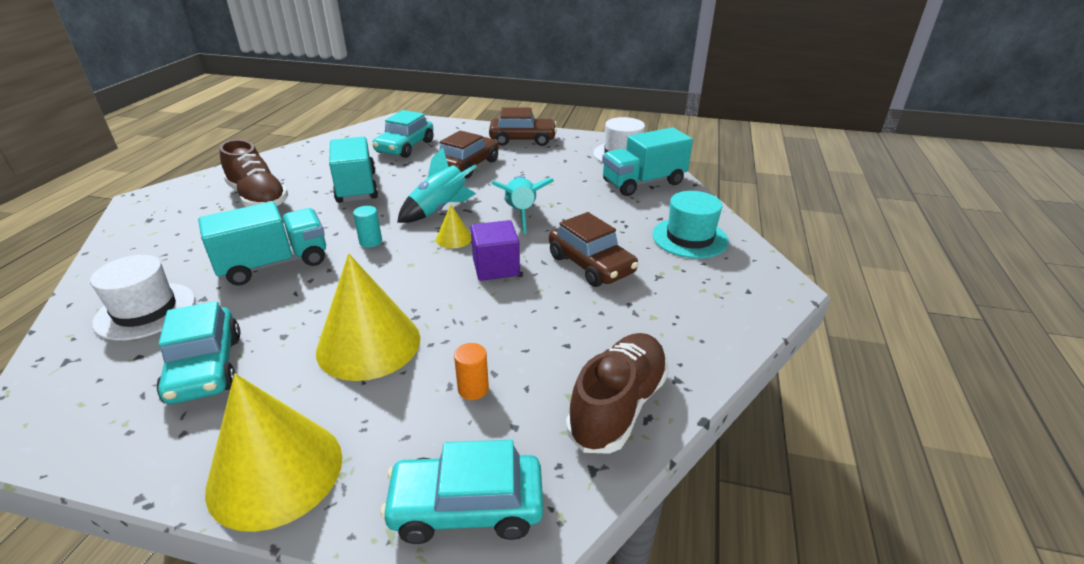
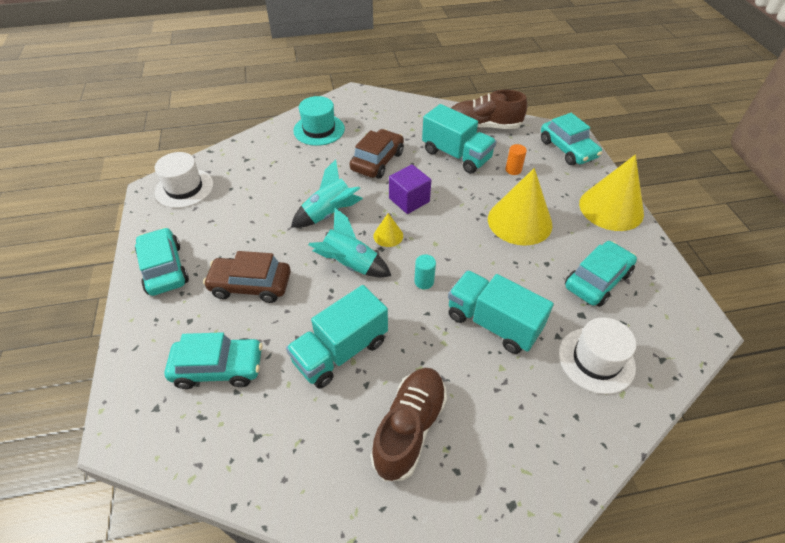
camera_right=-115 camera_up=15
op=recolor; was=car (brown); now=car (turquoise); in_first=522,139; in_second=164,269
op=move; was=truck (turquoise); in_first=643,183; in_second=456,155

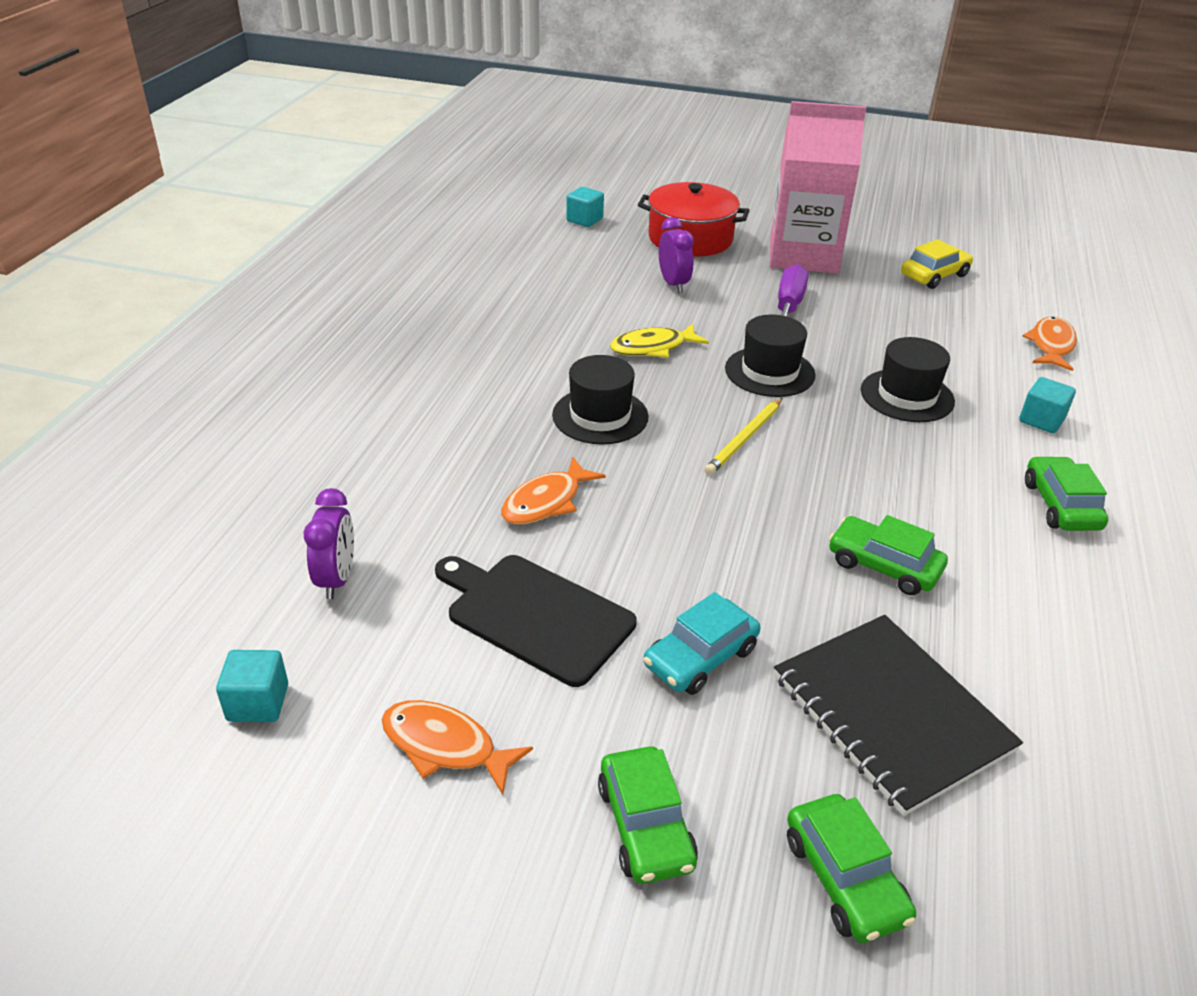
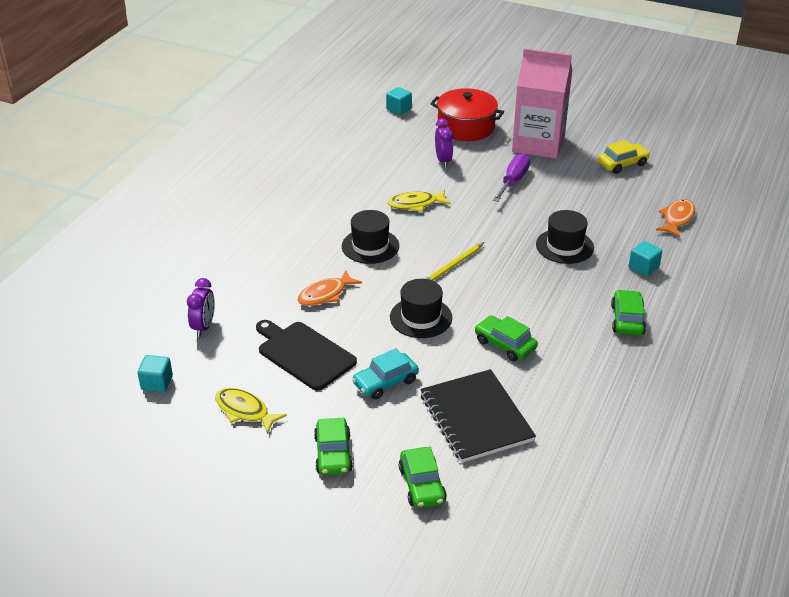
camera_right=10 camera_up=0
op=recolor; was=fish (orange); now=fish (yellow); in_first=445,746; in_second=244,411
op=move; was=hat (black); in_first=769,372; in_second=421,317

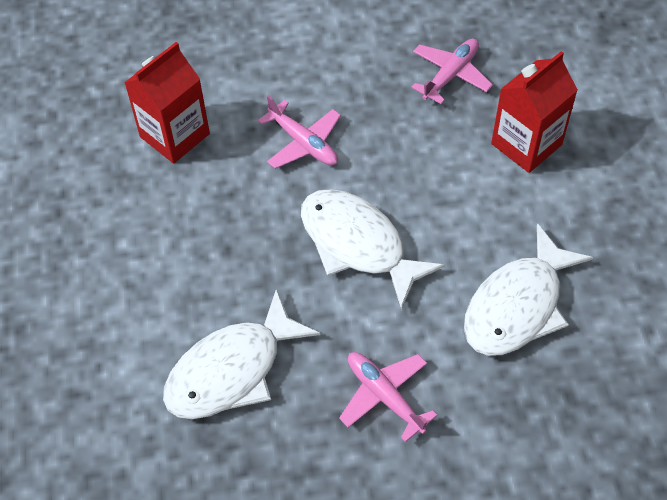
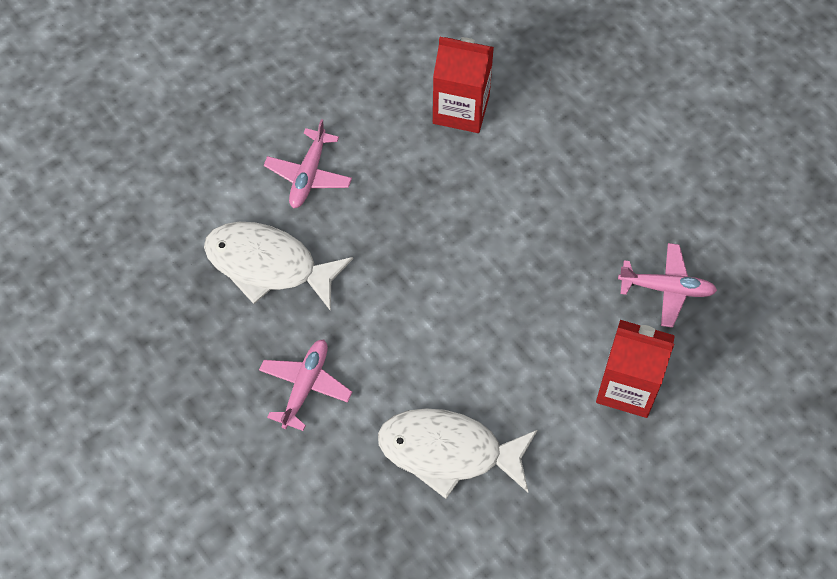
camera_right=60 camera_up=5
op=move; was=plane (pink); in_first=303,143; in_second=308,175
op=delete; was=fish (white); in_first=358,244

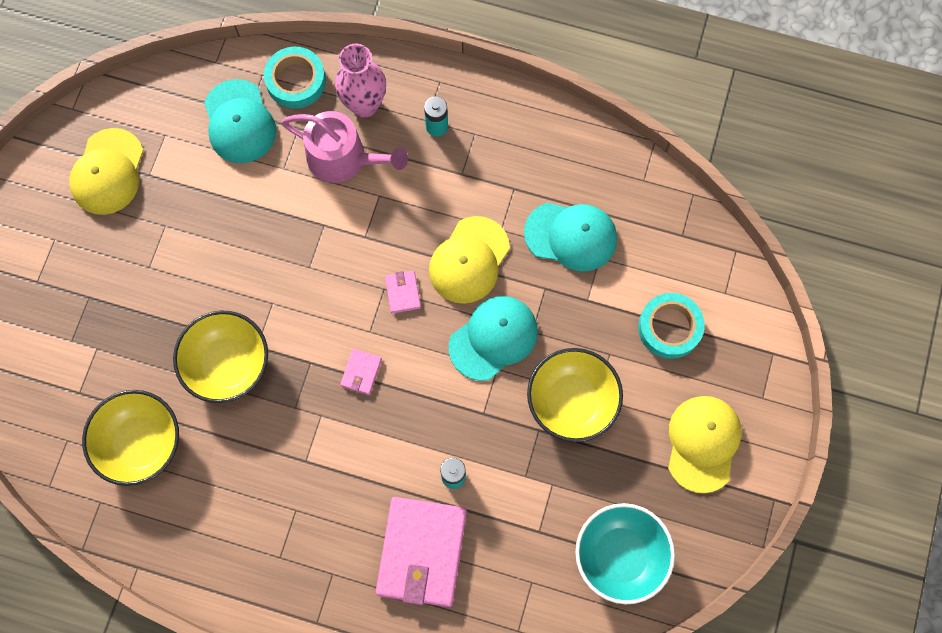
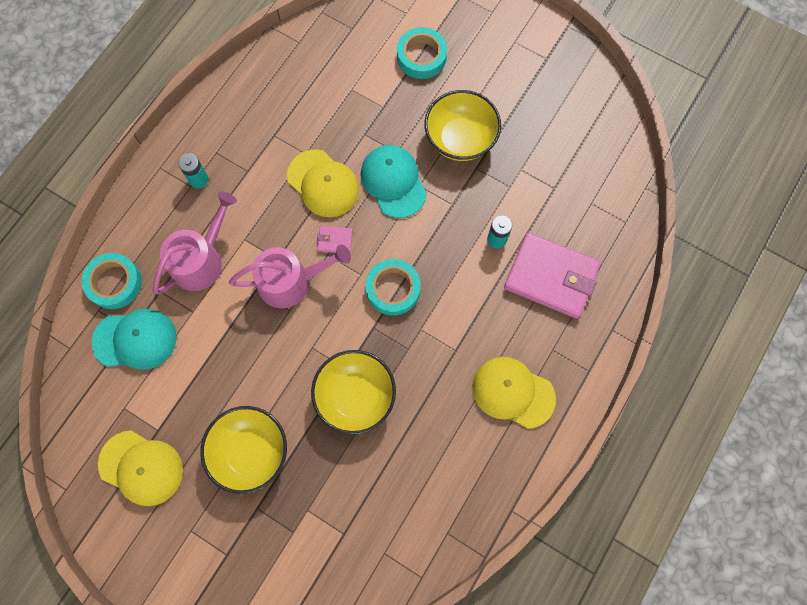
camera_right=-75 camera_up=0
op=move; was=bowl (yellow); in_first=141,443; in_second=250,451
op=delete; was=vase (pink); in_first=364,104
op=replace; was=wallet (pink); now=tape (turquoise); in_first=361,372; in_second=393,289
op=delete; was=cap (turquoise); in_first=571,236
op=delete; was=bowl (turquoise); in_first=620,556
op=move; was=cap (yellow); in_first=702,443; in_second=513,392
op=insert; now=watering can (pink); in_second=291,281

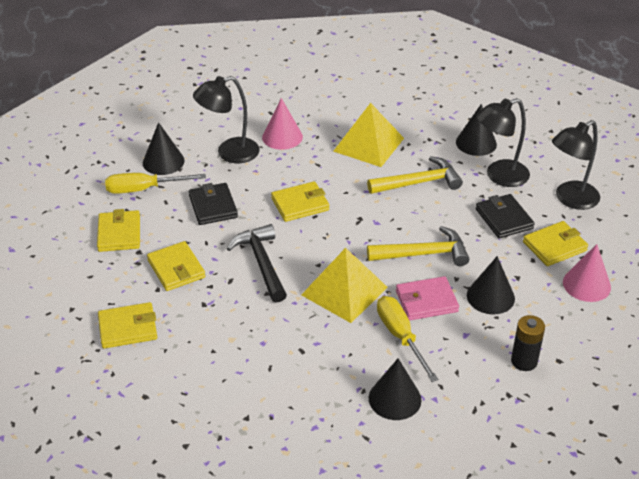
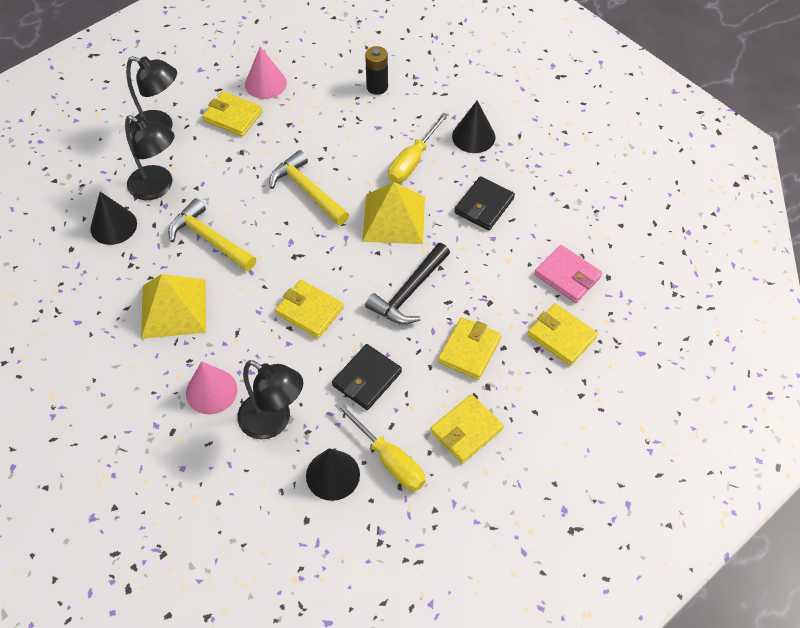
camera_right=-125 camera_up=15
op=move; was=wallet (pink); in_first=426,301; in_second=567,276
op=delete; was=cone (black); in_first=490,296
op=move; was=wallet (black); in_first=504,219; in_second=484,206

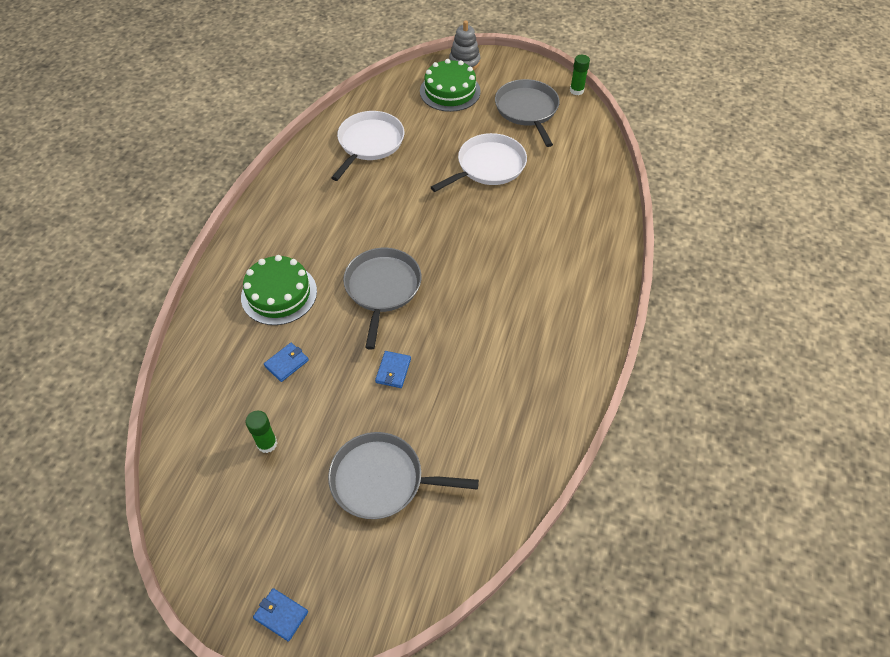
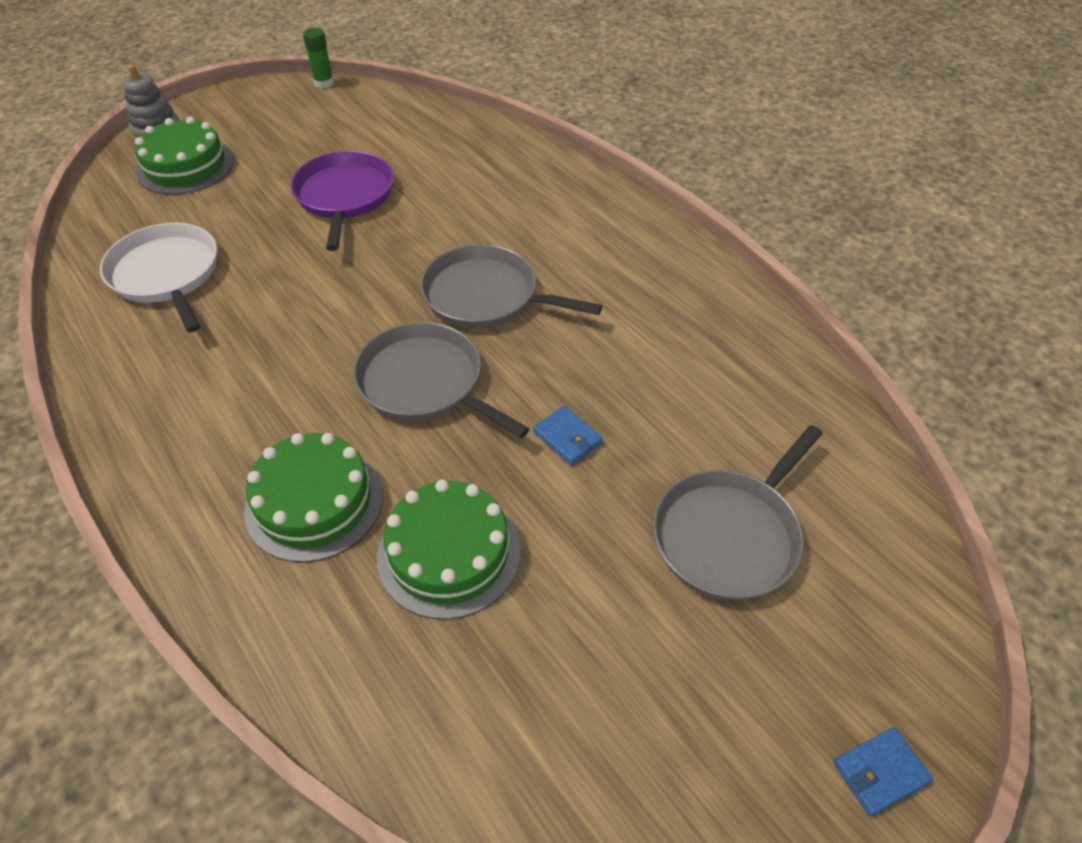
camera_right=-55 camera_up=-5
op=delete; was=glue stick (green); in_first=267,444
op=replace; was=wallet (blue); now=cake (green); in_first=286,363; in_second=449,553
op=recolor; was=pan (white); now=pan (purple); in_first=488,166; in_second=344,196
op=move; was=pan (grey); in_first=527,110; in_second=486,296

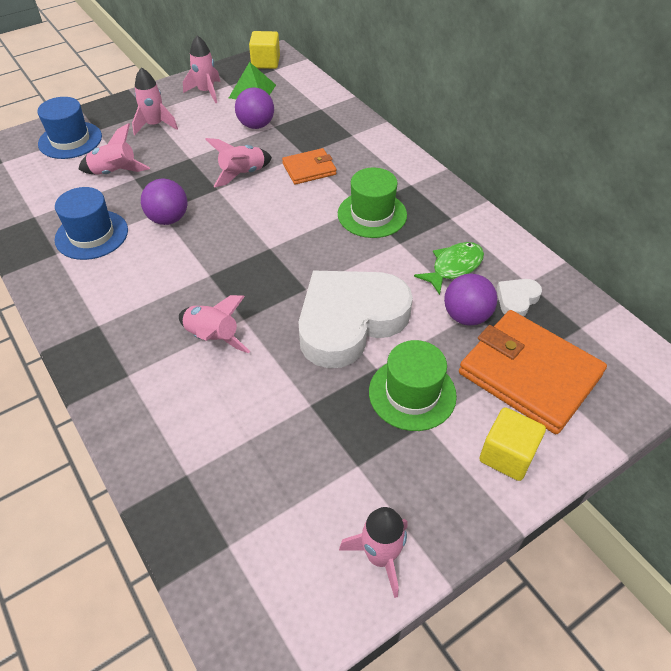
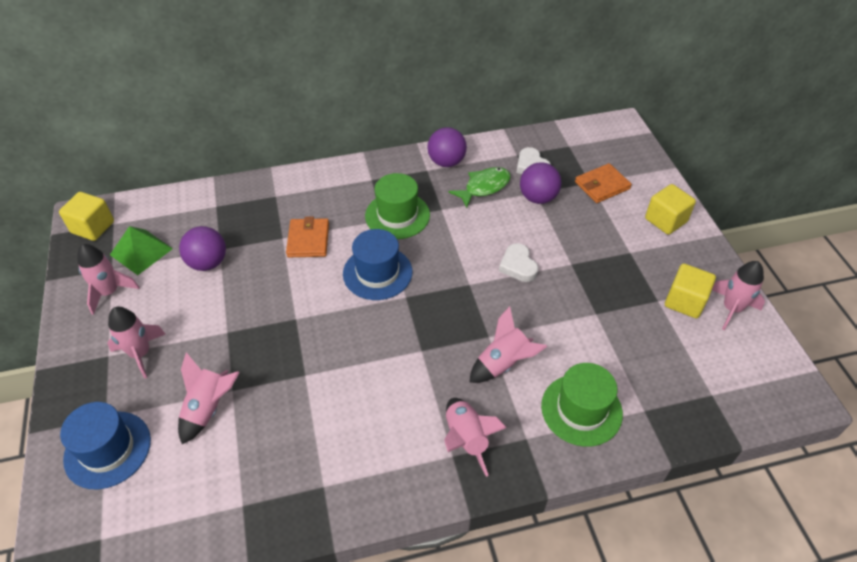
camera_right=-70 camera_up=0
op=move; was=hat (blue); in_first=91,235; in_second=377,273
op=move; was=ball (purple); in_first=168,219; in_second=446,162
op=move; was=rocket (pink); in_first=242,174; in_second=466,439
op=resize; was=heart (white); in_first=349,321; in_second=518,266; ratio=0.41
op=move; was=hat (green); in_first=412,393; in_second=581,409
op=rotate; was=fish (green); in_first=454,267; in_second=484,187; clockwise=75
op=resize; was=wallet (orange); in_first=529,374; in_second=602,185; ratio=0.53
op=insert; now=cube (yellow); in_second=684,301

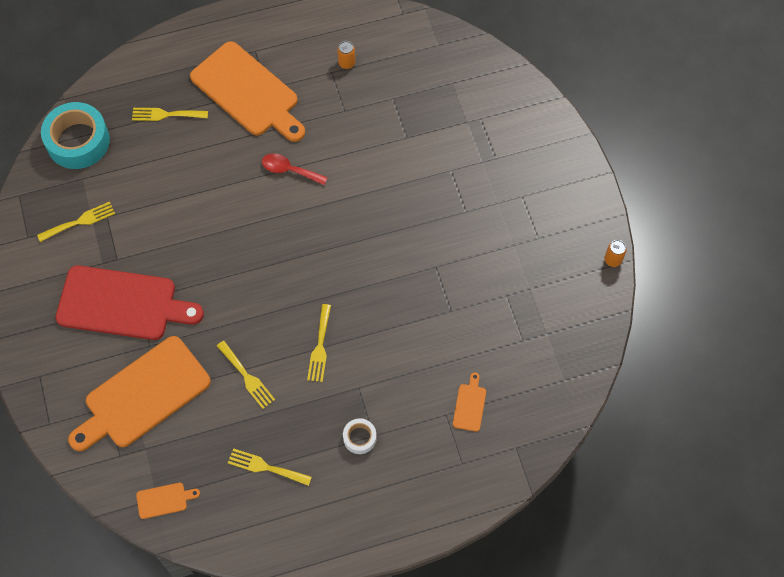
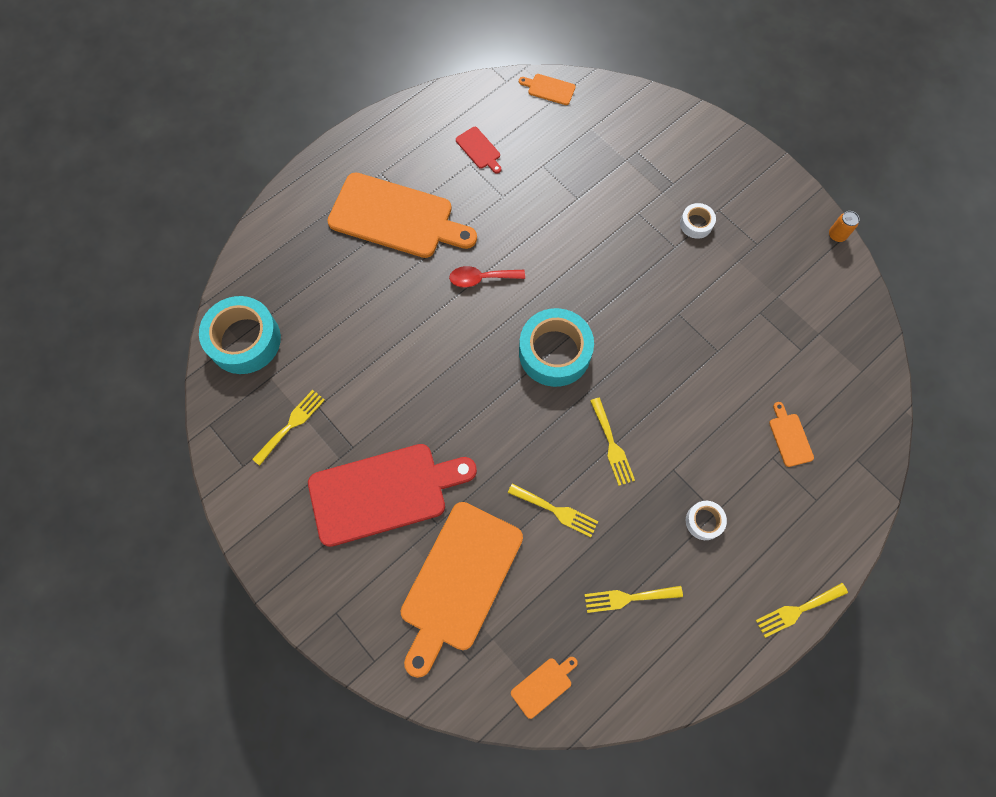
camera_right=-25 camera_up=5
op=move; was=fork (yellow); in_first=166,114; in_second=797,610
op=replace; was=can (orange); now=cutting board (red); in_first=347,63; in_second=479,149
op=insert; now=cutting board (orange); in_second=549,89
op=insert; now=tape (turquoise); in_second=554,352
op=insert; now=tape (white); in_second=696,224

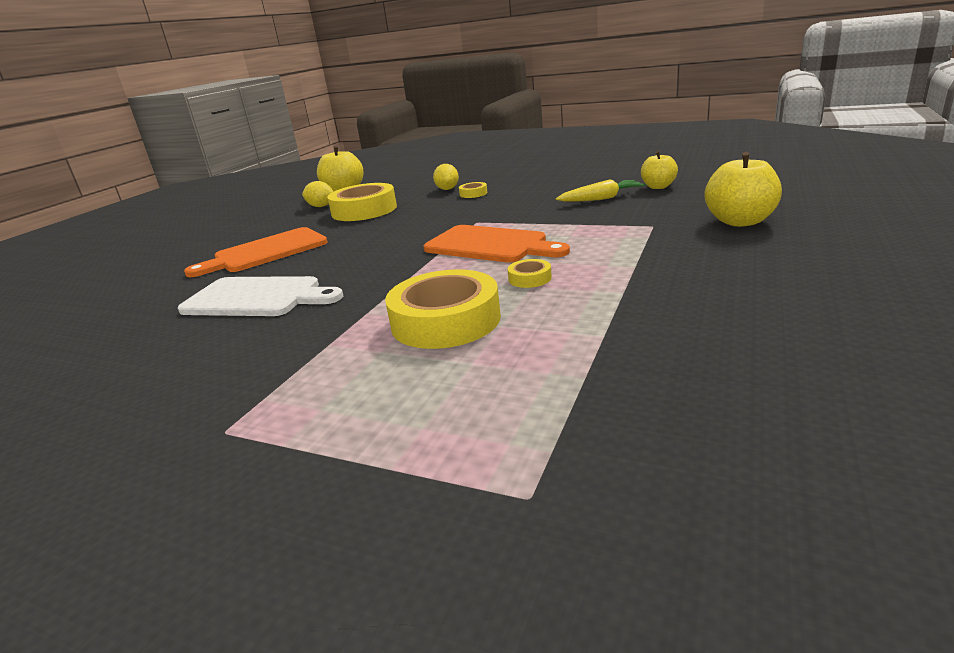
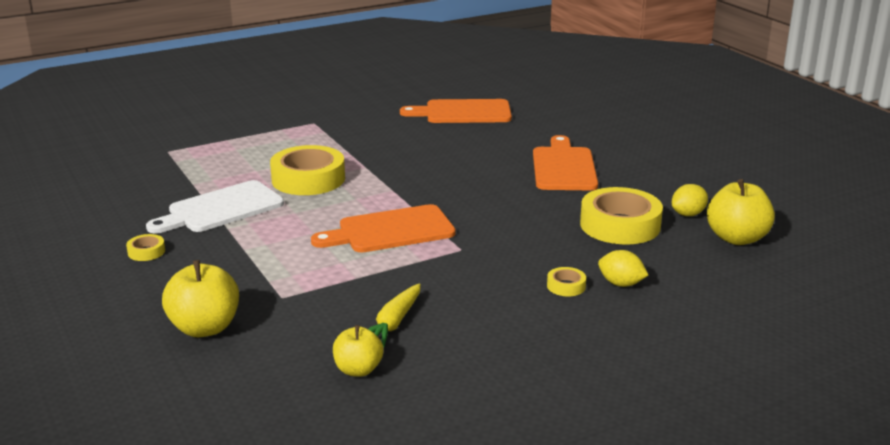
camera_right=125 camera_up=0
op=move; was=cutting board (white); in_first=257,298; in_second=221,209
op=move; was=tape (yellow); in_first=530,278; in_second=146,252
op=insert; now=cutting board (orange); in_second=463,112

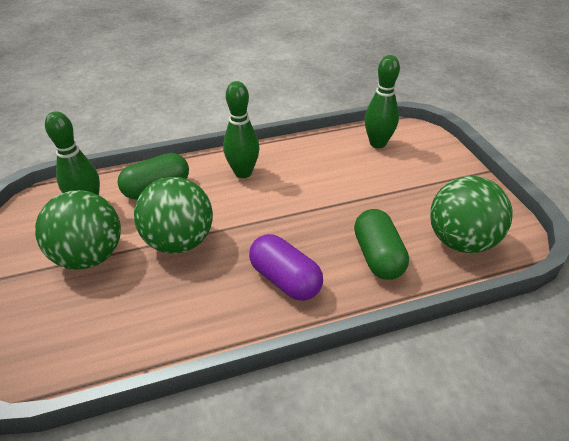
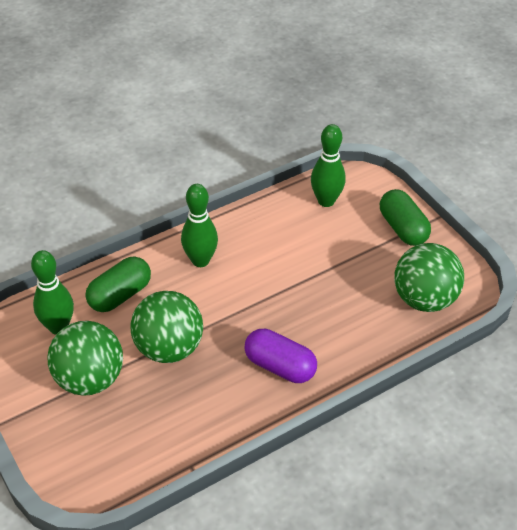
camera_right=-15 camera_up=5
op=move; was=capsule (green); in_first=377,256; in_second=402,228

